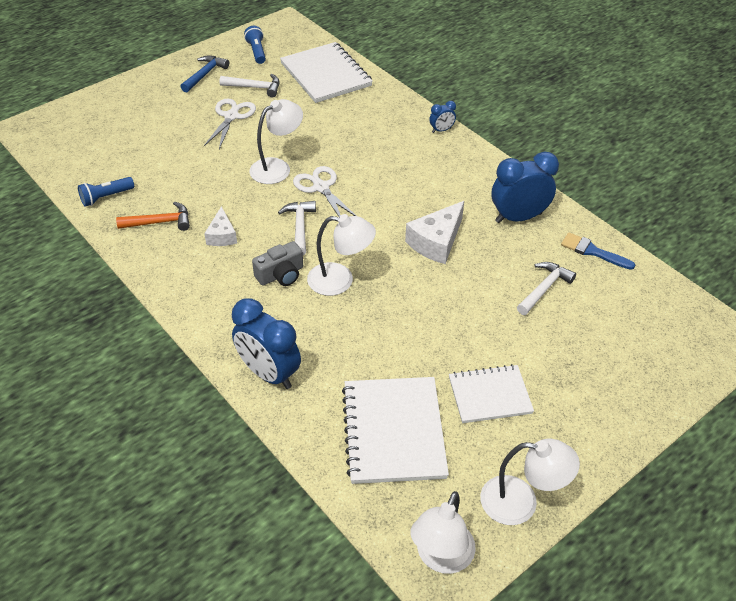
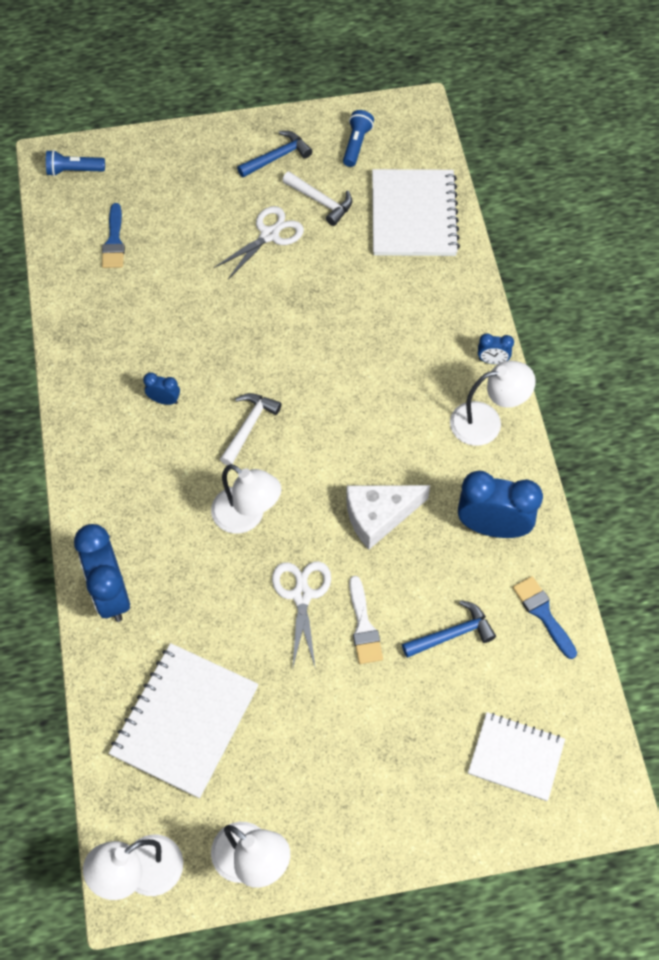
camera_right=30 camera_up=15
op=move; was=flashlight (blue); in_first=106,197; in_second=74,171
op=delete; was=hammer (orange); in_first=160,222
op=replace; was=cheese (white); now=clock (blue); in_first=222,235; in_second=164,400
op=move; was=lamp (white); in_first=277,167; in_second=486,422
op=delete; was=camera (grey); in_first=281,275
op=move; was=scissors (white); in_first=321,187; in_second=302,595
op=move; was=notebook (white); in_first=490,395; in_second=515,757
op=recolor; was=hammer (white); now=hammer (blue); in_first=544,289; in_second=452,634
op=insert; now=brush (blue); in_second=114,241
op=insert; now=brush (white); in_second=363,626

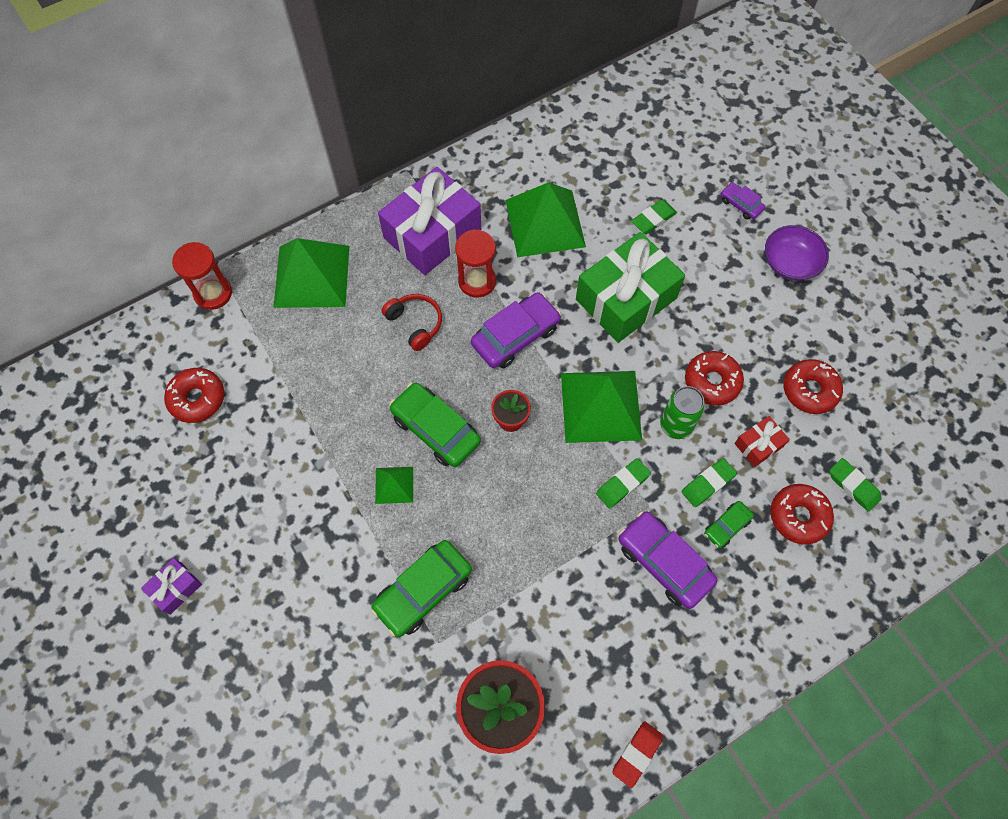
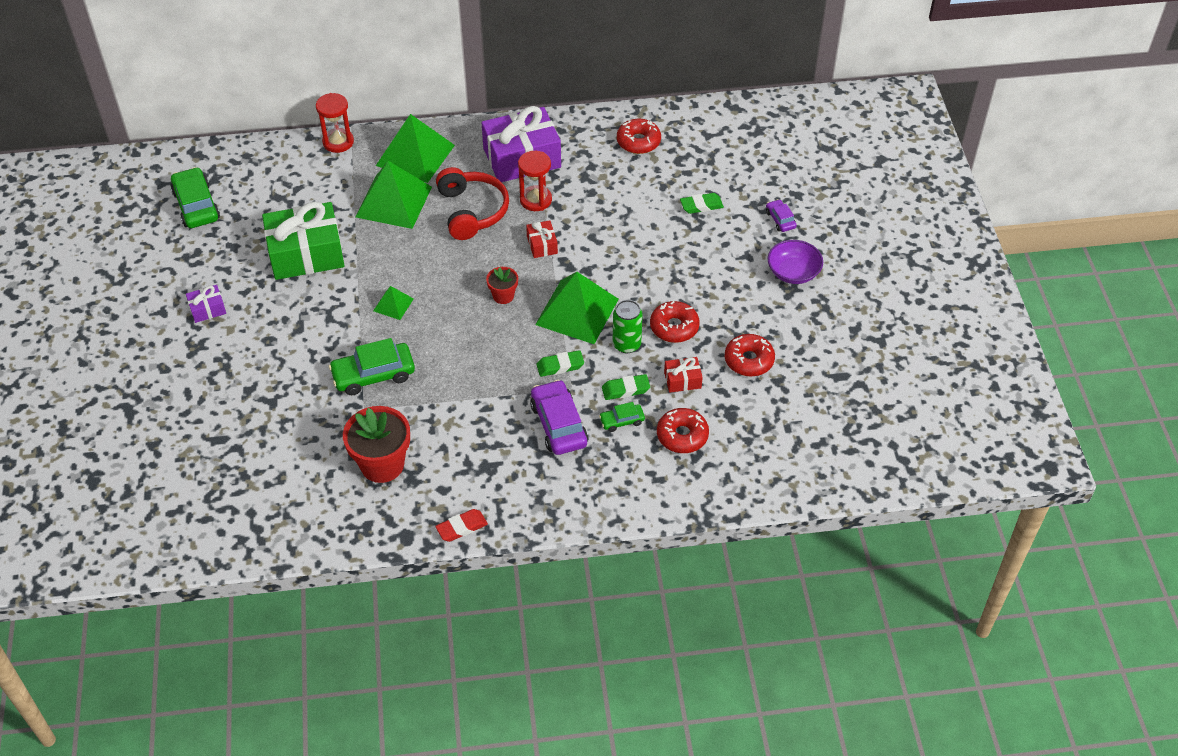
camera_right=25 camera_up=-15
op=move; was=donut (red); in_first=197,399; in_second=638,142
op=resize; was=headphones (red); in_first=415,323; in_second=472,211; ratio=1.65
op=move; was=car (green); in_first=435,429; in_second=196,205
op=replace; was=car (purple); now=gift (red); in_first=515,336; in_second=542,245
op=move; was=pyramid (green); in_first=545,223; in_second=394,202
op=move; was=gift (green); in_first=626,298; in_second=306,253
op=delete; was=eraser (green); in_first=853,486

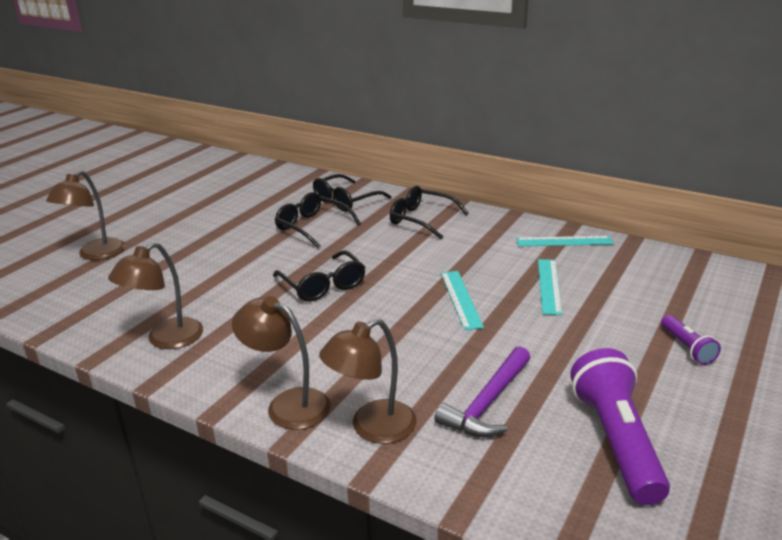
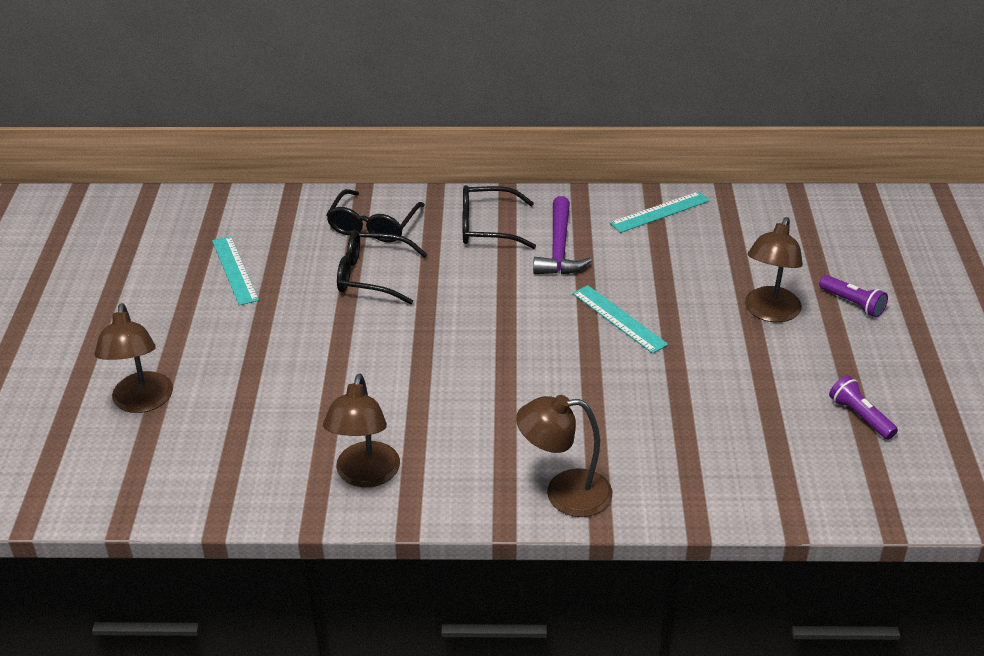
camera_right=-30 camera_up=10
op=delete; was=glasses (black); in_first=323,285
op=move; was=lamp (brown); in_first=372,428; in_second=769,312
op=move; was=hammer (purple); in_first=488,403; in_second=559,248
op=move; was=ruler (turquoise); in_first=549,286; in_second=235,270
op=resize; was=flashlight (purple); in_first=616,441; in_second=860,416; ratio=0.5

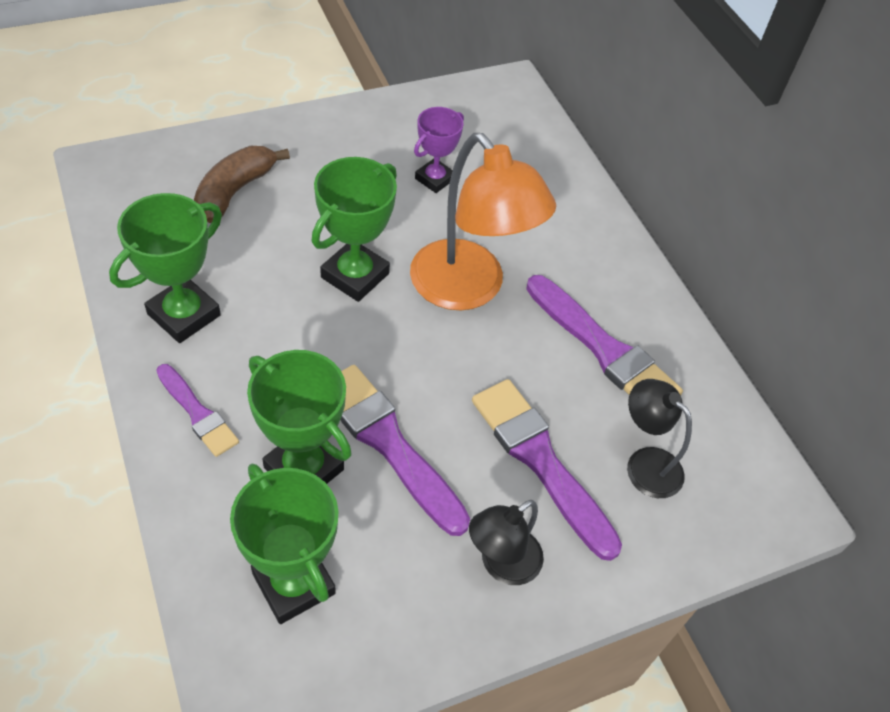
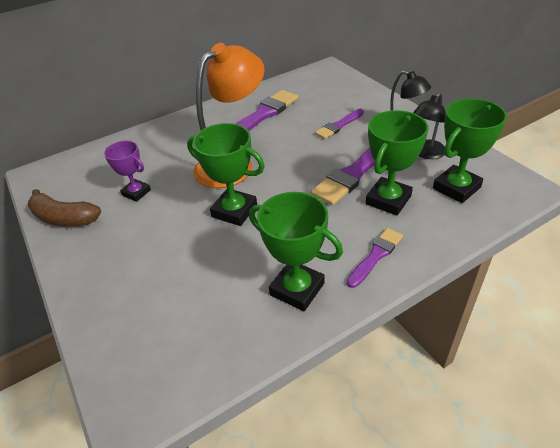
camera_right=-90 camera_up=-10
op=move; was=banana (brown); in_first=234,191; in_second=64,218
op=resize; was=brush (purple); in_first=540,461; in_second=339,125; ratio=0.58
op=move; was=lamp (black); in_first=645,463; in_second=426,153

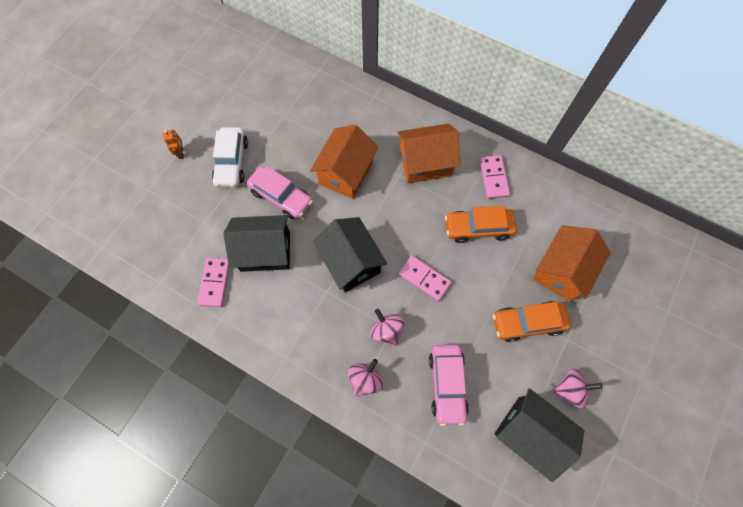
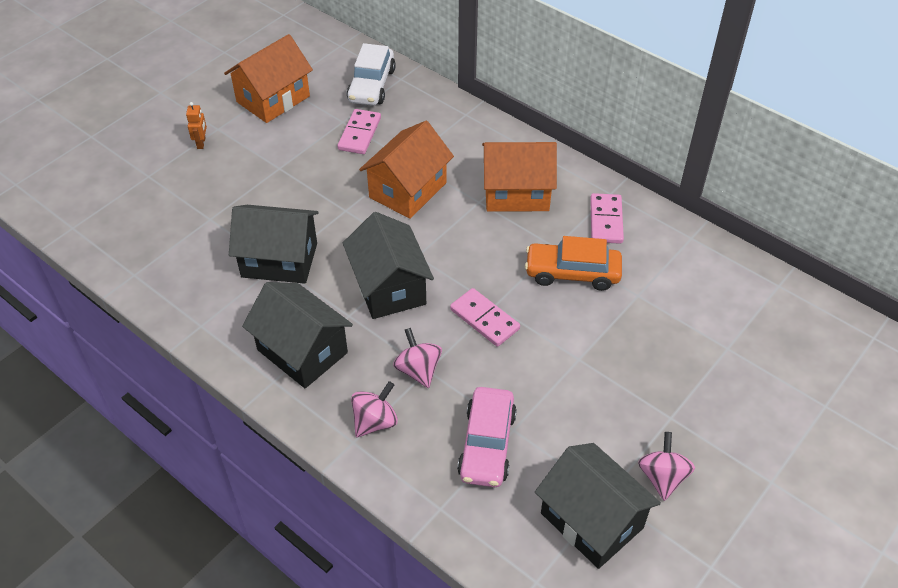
camera_right=10 camera_up=-20
op=move; was=domino (pink); in_first=215,283; in_second=359,134
op=move; was=car (white); in_first=232,162; in_second=371,85
op=delete; was=car (pink); in_first=281,197
op=delete; was=car (orange); in_first=527,323
op=move; was=house (orange); in_first=561,270; in_second=273,99
op=rotate; was=spinning top (pink); in_first=570,389; in_second=662,477; clockwise=-90
op=insert; now=house (black); in_second=302,351

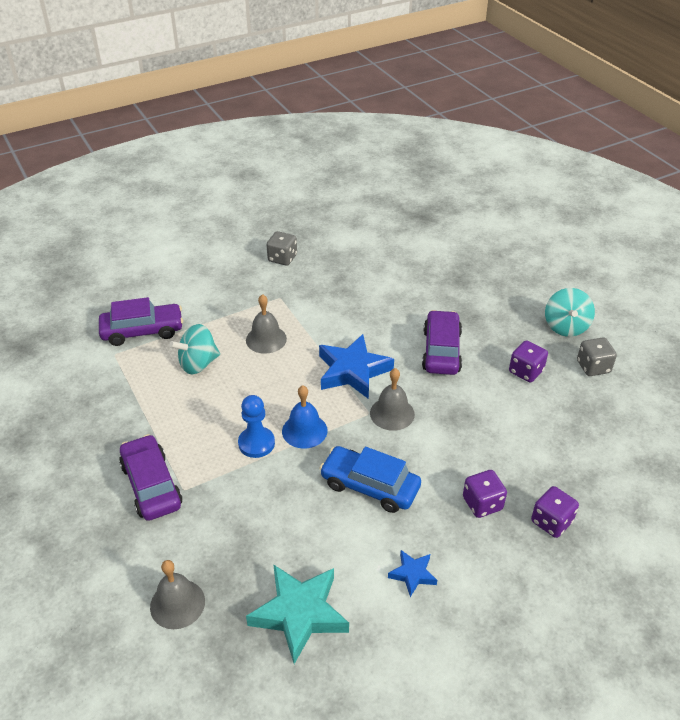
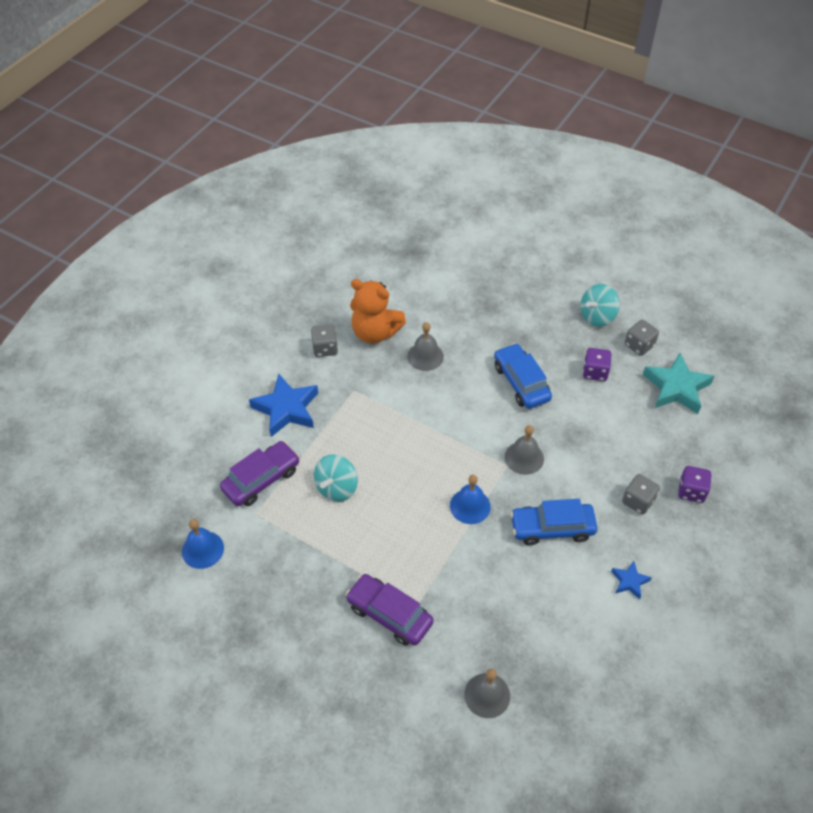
camera_right=-30 camera_up=10
op=delete; was=pawn (blue); in_first=256,443
op=move; was=bell (grey); in_first=266,339; in_second=425,356
op=move; was=star (turquoise); in_first=299,614; in_second=676,388
op=move; was=star (blue); in_first=353,371; in_second=286,409
op=recolor; was=car (purple); now=car (blue); in_first=441,351; in_second=521,382
op=recolor; was=dice (purple); now=dice (grey); in_first=482,503; in_second=638,501
op=rotate; was=spinning top (turquoise); in_first=565,327; in_second=597,316; clockwise=75
op=insert; now=bell (blue); in_second=203,549
op=insert; now=teddy bear (orange); in_second=375,332

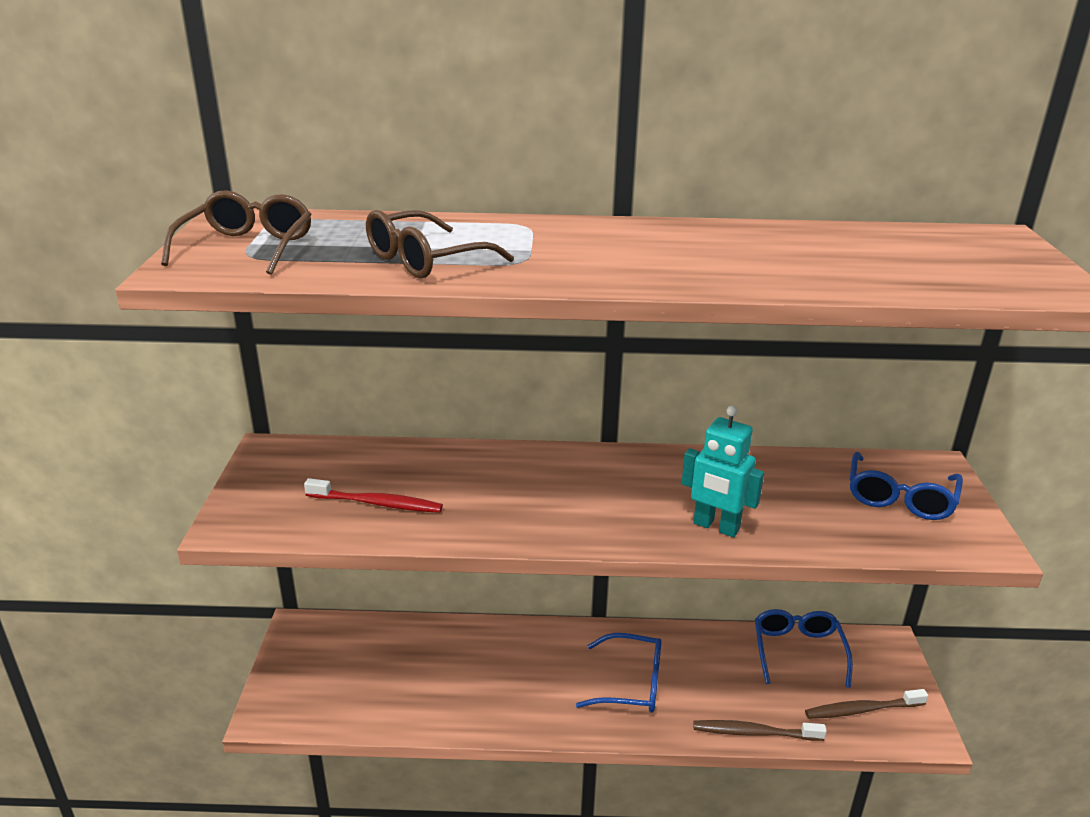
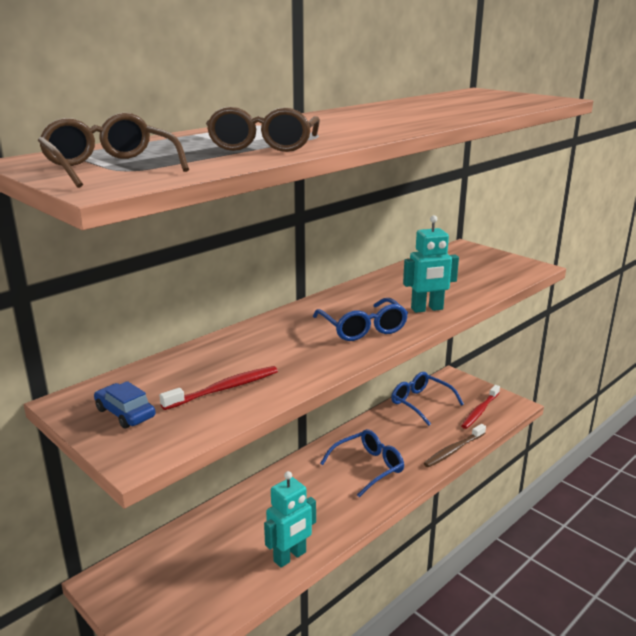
camera_right=-45 camera_up=-5
op=recolor; was=toothbrush (brown); now=toothbrush (red); in_first=862,710; in_second=479,411
op=move; was=glasses (blue); in_first=899,498; in_second=363,329
op=insert; now=car (blue); in_second=125,413
op=insert; now=robot (turquoise); in_second=290,557

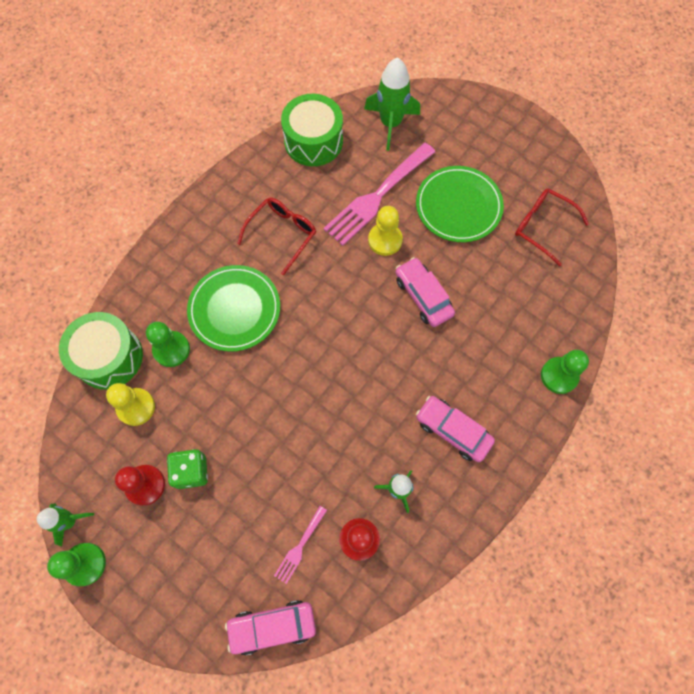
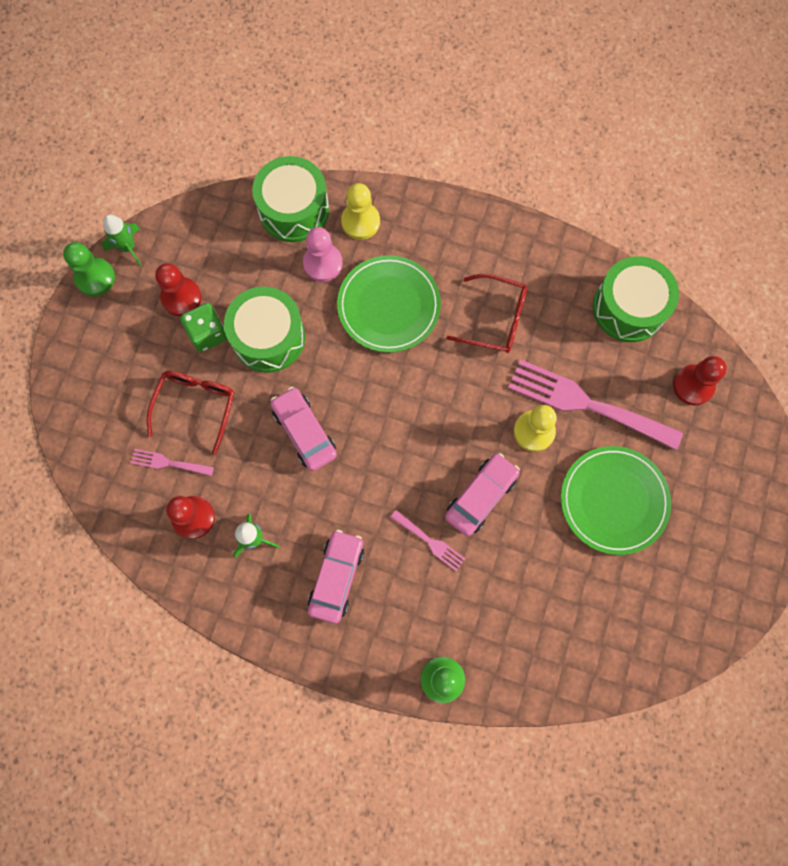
camera_right=70 camera_up=5
op=move; was=pawn (yellow); in_first=136,407; in_second=360,222
op=recolor; was=pawn (green); now=pawn (pink); in_first=171,349; in_second=323,263
op=move; was=car (pink); in_first=272,626; in_second=304,432
op=replace; was=rocket (green); now=pawn (red); in_first=390,124; in_second=693,385
op=move; was=glasses (red); in_first=542,227; in_second=196,406
op=insert; now=drum (green); in_second=268,337
op=insert; now=fork (pink); in_second=430,542

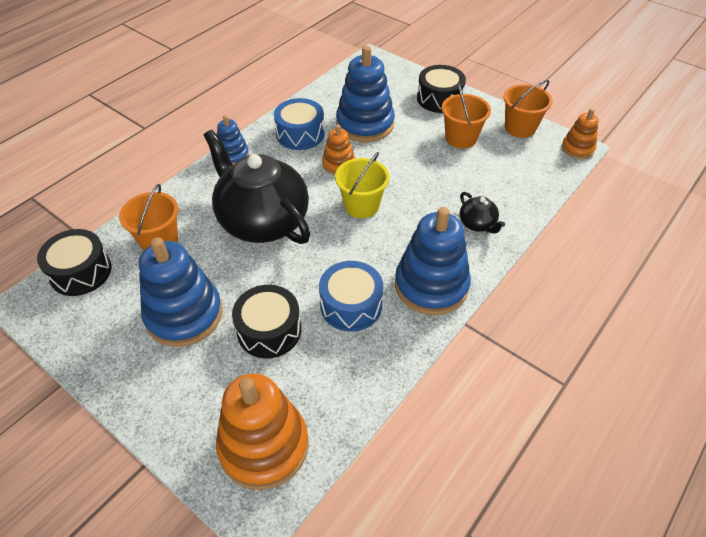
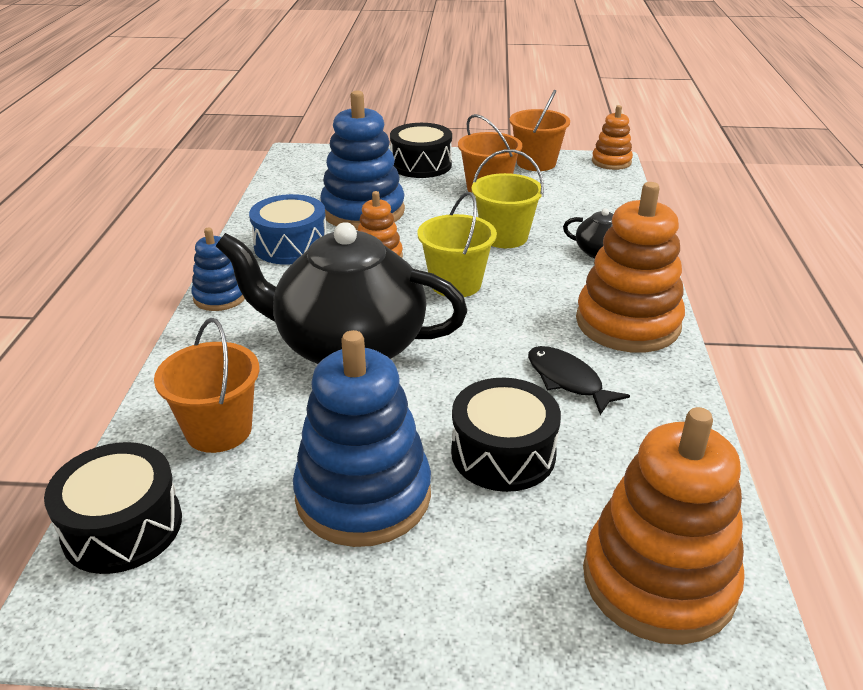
camera_right=-35 camera_up=-15
op=replace; was=drum (blue); now=fish (black); in_first=351,305; in_second=567,380
op=recolor; was=stacking toy (blue); now=stacking toy (orange); in_first=431,285; in_second=627,323
op=insert; now=bucket (yellow); in_second=504,237

